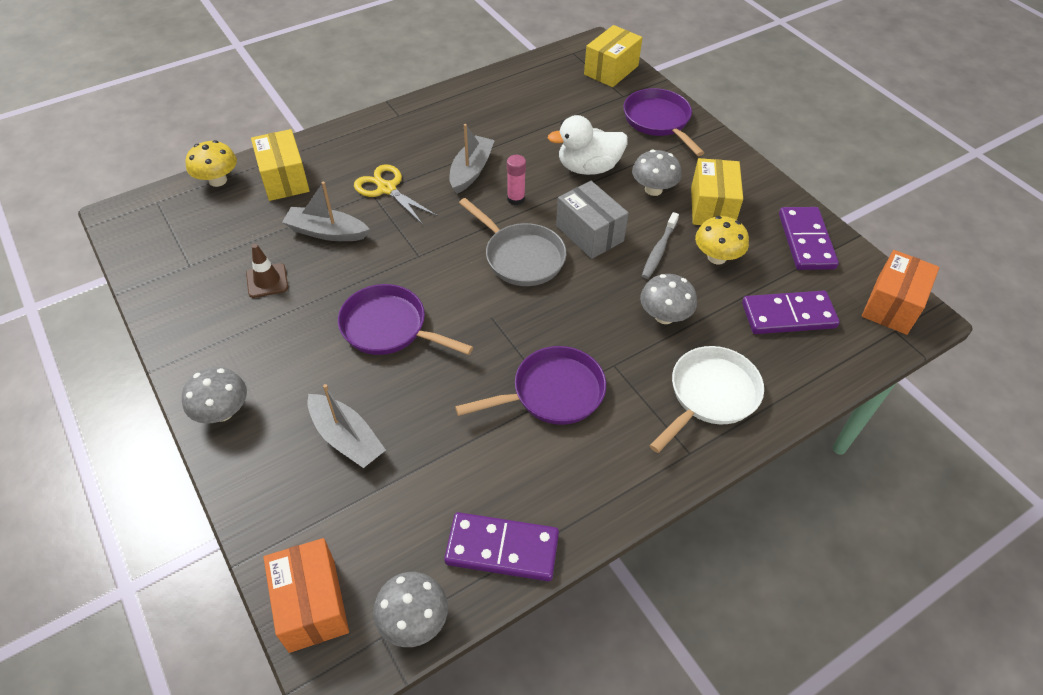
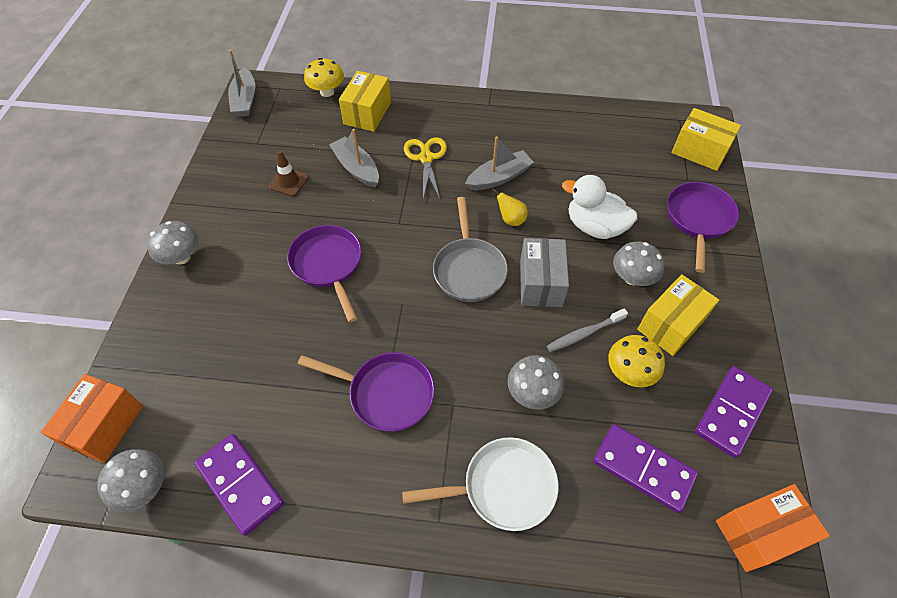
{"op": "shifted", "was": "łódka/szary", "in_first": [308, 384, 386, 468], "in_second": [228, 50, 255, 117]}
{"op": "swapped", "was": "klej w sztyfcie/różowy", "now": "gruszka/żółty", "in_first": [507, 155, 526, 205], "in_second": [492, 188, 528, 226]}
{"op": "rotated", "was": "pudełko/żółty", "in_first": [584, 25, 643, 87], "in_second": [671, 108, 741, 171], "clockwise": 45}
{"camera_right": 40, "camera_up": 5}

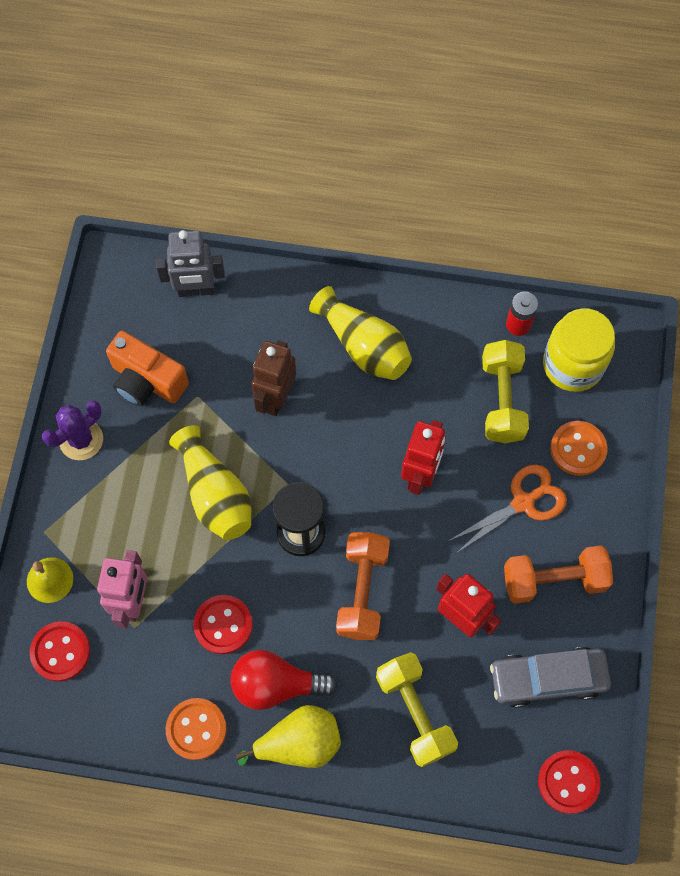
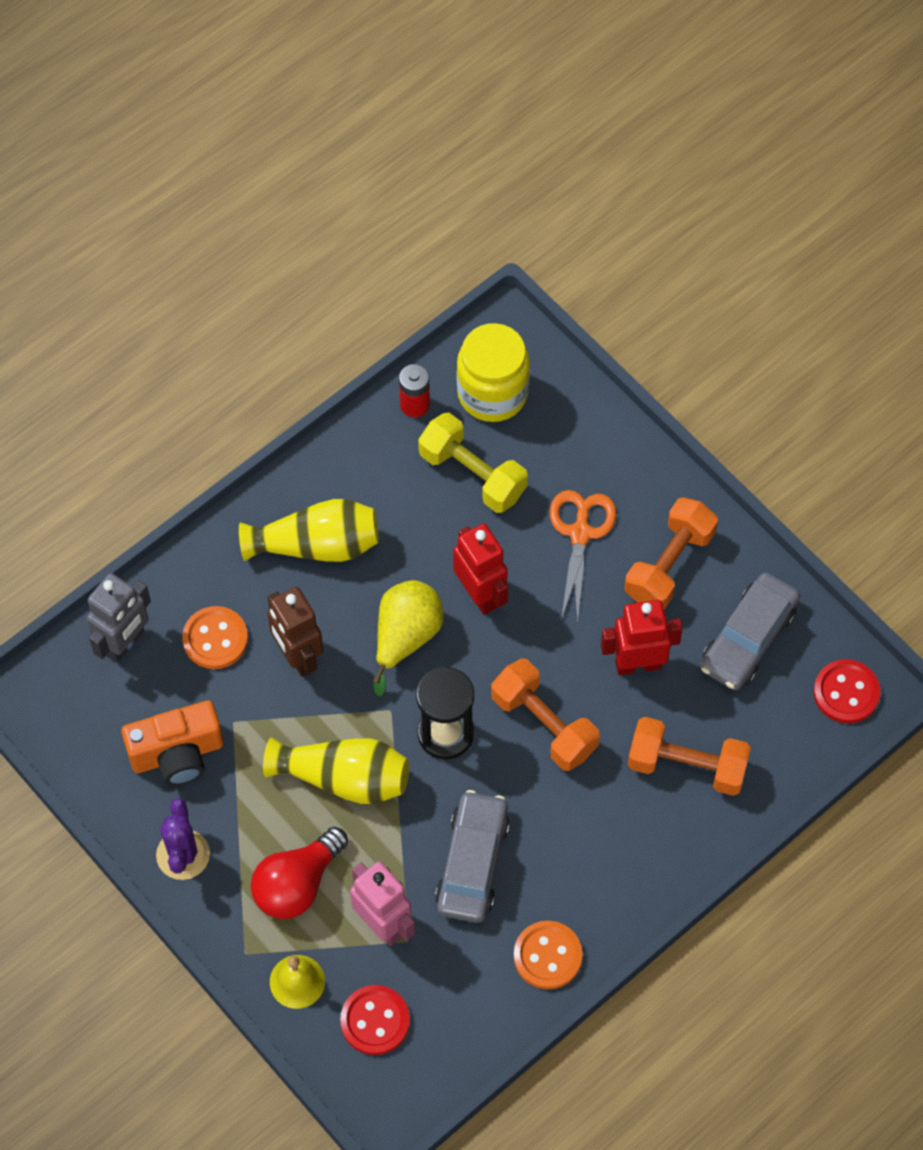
{"op": "swapped", "was": "guzik/czerwony", "now": "samochód/szary", "in_first": [193, 595, 253, 654], "in_second": [435, 790, 510, 923]}
{"op": "shifted", "was": "żarówka/czerwony", "in_first": [231, 650, 337, 710], "in_second": [251, 827, 348, 919]}
{"op": "shifted", "was": "gruszka/żółty", "in_first": [236, 705, 341, 768], "in_second": [373, 580, 444, 696]}
{"op": "repainted", "was": "hantel/żółty", "now": "hantel/pomarańczowy", "in_first": [376, 652, 458, 767], "in_second": [628, 717, 751, 796]}
{"op": "shifted", "was": "guzik/pomarańczowy", "in_first": [550, 421, 608, 476], "in_second": [182, 606, 248, 669]}
{"camera_right": -50, "camera_up": -5}

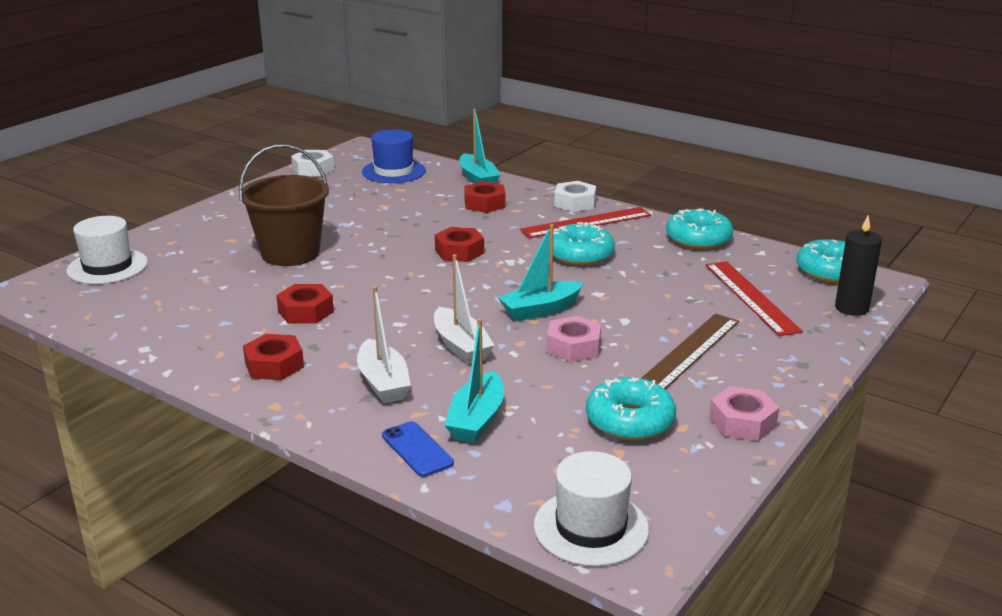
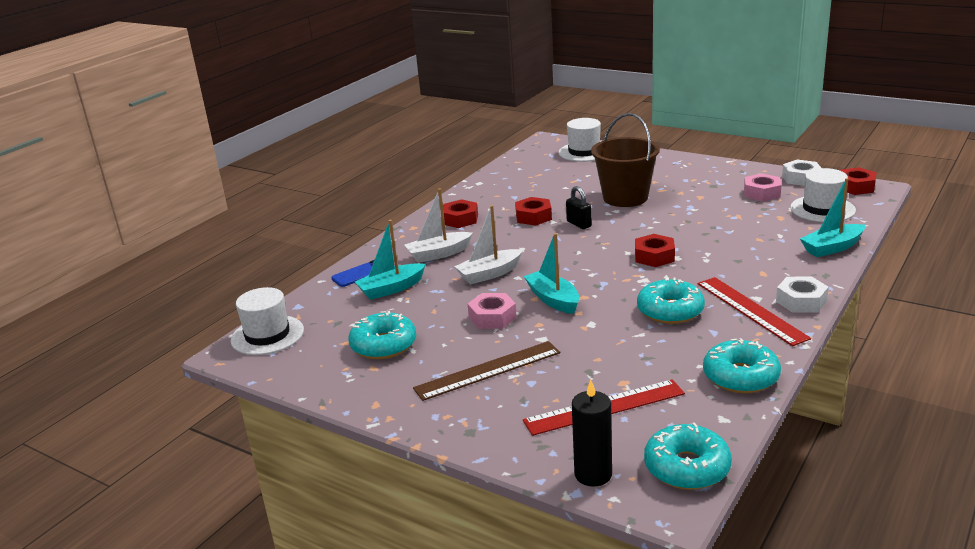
{"op": "repainted", "was": "kapelusz/niebieski", "now": "kapelusz/biały", "in_first": [362, 129, 426, 183], "in_second": [790, 168, 856, 222]}
{"op": "rotated", "was": "łódka/turkusowy", "in_first": [445, 319, 504, 443], "in_second": [355, 220, 426, 300], "clockwise": -45}
{"op": "shifted", "was": "nakrętka/czerwony", "in_first": [464, 181, 506, 213], "in_second": [840, 167, 877, 195]}
{"op": "rotated", "was": "linijka/brązowy", "in_first": [641, 314, 739, 389], "in_second": [413, 341, 560, 401], "clockwise": -60}
{"op": "shifted", "was": "nakrętka/różowy", "in_first": [709, 386, 779, 441], "in_second": [744, 173, 781, 201]}
{"op": "new", "now": "kłódka/czarny", "in_second": [566, 186, 592, 229]}
{"camera_right": 90, "camera_up": 0}

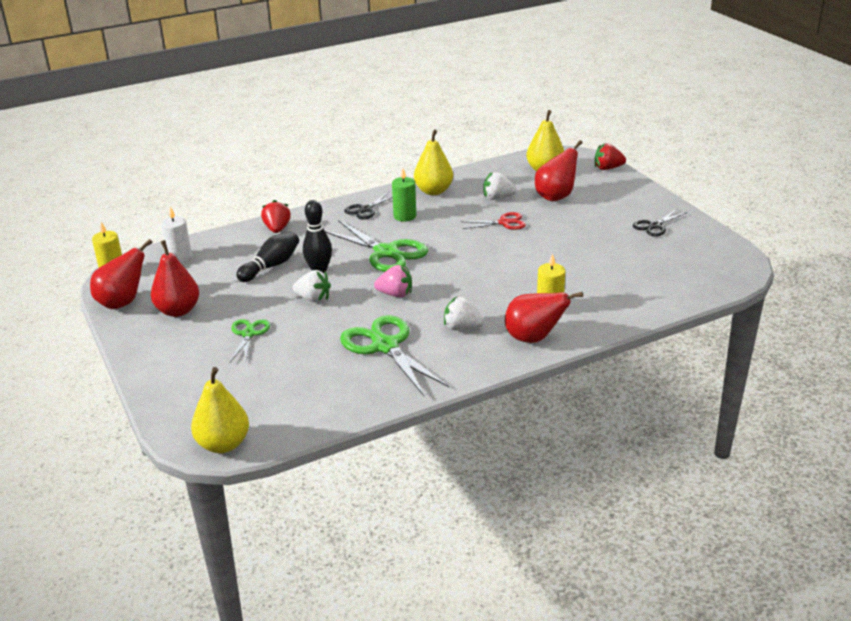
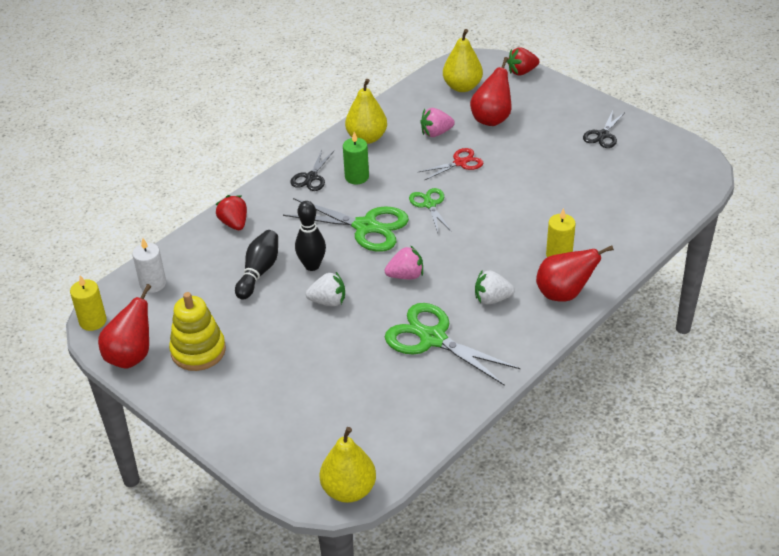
{"op": "swapped", "was": "gruszka/czerwony", "now": "zabawka nakładanka/żółty", "in_first": [151, 240, 199, 317], "in_second": [169, 292, 226, 371]}
{"op": "shifted", "was": "nożyczki/zielony", "in_first": [230, 319, 270, 364], "in_second": [409, 188, 452, 233]}
{"op": "repainted", "was": "truskawka/biały", "now": "truskawka/różowy", "in_first": [483, 172, 516, 200], "in_second": [420, 108, 455, 137]}
{"camera_right": -20, "camera_up": 10}

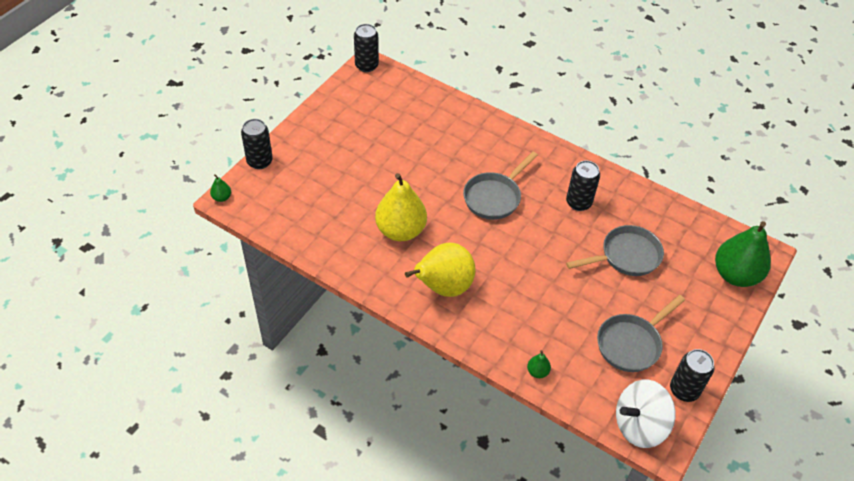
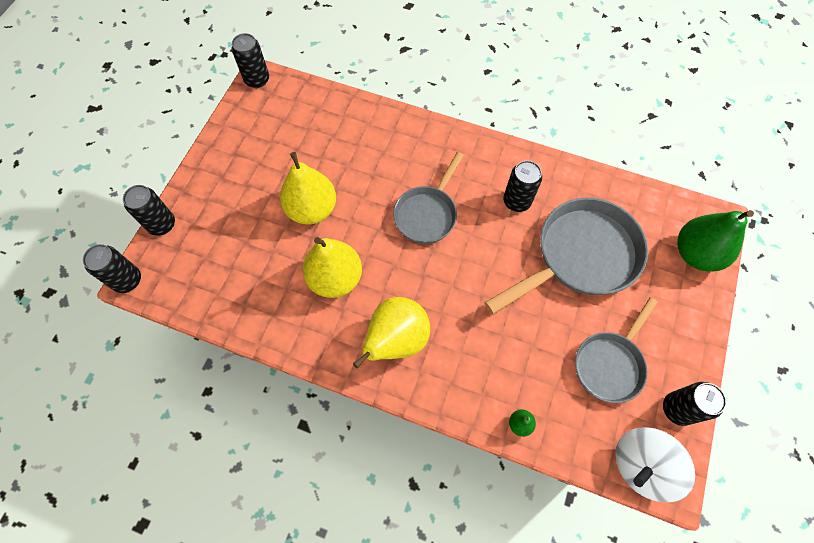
{"op": "swapped", "was": "gruszka/zielony", "now": "puszka/czarny", "in_first": [210, 174, 231, 202], "in_second": [83, 244, 141, 293]}
{"op": "scaled", "was": "patelnia/szary", "in_first": [566, 225, 664, 276], "in_second": [485, 198, 648, 314], "ratio": 1.61}
{"op": "new", "now": "gruszka/żółty", "in_second": [280, 152, 336, 225]}
{"camera_right": -10, "camera_up": 15}

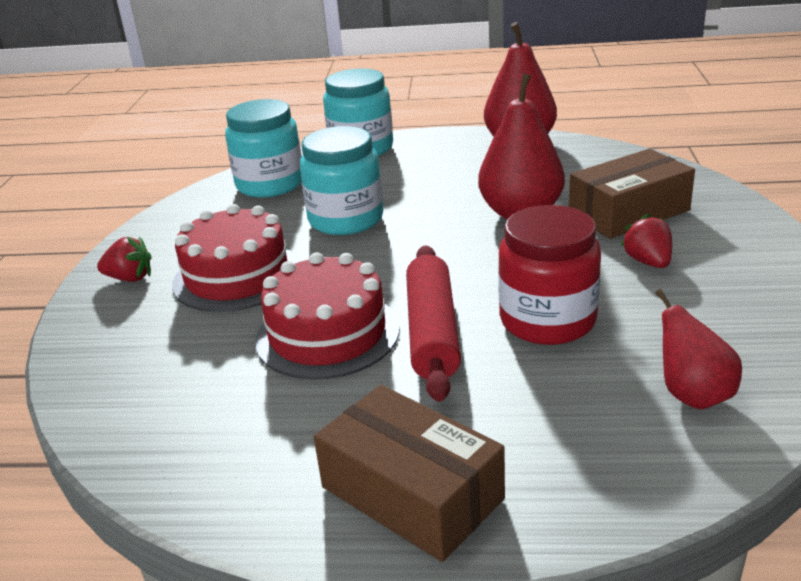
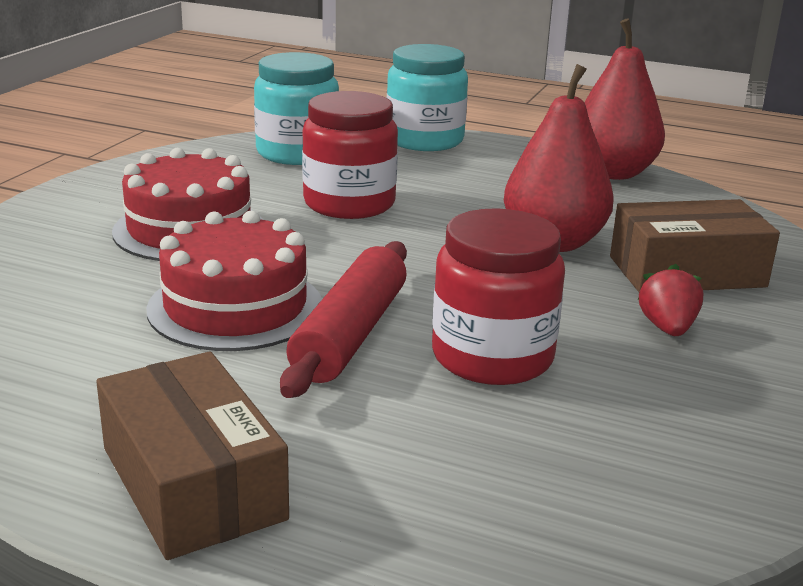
{"op": "gone", "was": "truskawka/czerwony", "in_first": [97, 237, 152, 282]}
{"op": "repainted", "was": "słoik/turkusowy", "now": "słoik/czerwony", "in_first": [300, 126, 383, 235], "in_second": [302, 91, 398, 219]}
{"op": "gone", "was": "gruszka/czerwony", "in_first": [655, 289, 742, 410]}
{"camera_right": 15, "camera_up": -5}

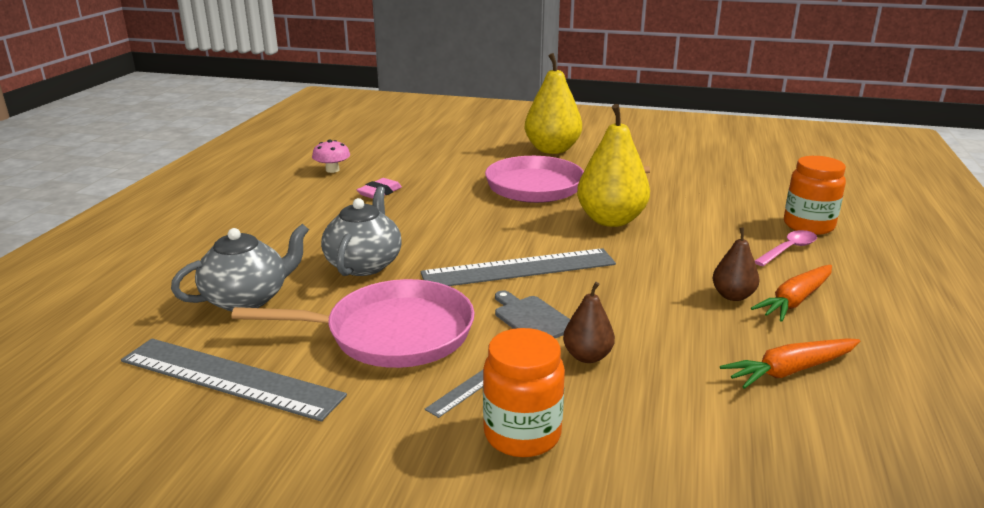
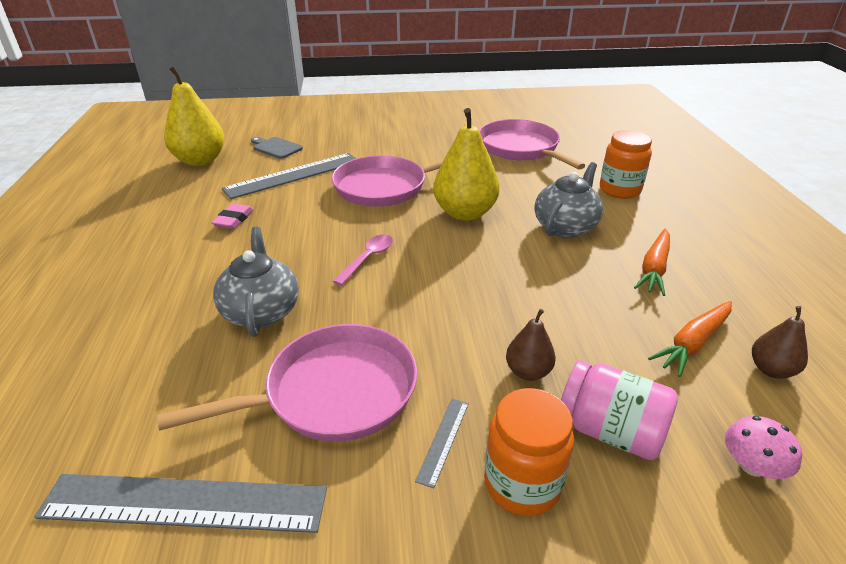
{"op": "shifted", "was": "imbryk/szary", "in_first": [171, 224, 309, 312], "in_second": [534, 162, 603, 238]}
{"op": "shifted", "was": "grzyb/różowy", "in_first": [312, 140, 350, 173], "in_second": [725, 416, 802, 479]}
{"op": "shifted", "was": "linijka/szary", "in_first": [421, 248, 616, 286], "in_second": [222, 153, 357, 199]}
{"op": "shifted", "was": "deska do krojenia/szary", "in_first": [495, 290, 570, 338], "in_second": [251, 137, 303, 159]}
{"op": "shifted", "was": "gruszka/żółty", "in_first": [524, 53, 582, 154], "in_second": [164, 66, 224, 166]}
{"op": "shifted", "was": "gruszka/brązowy", "in_first": [712, 227, 759, 301], "in_second": [752, 306, 808, 379]}
{"op": "shifted", "was": "łyżka/różowy", "in_first": [755, 230, 817, 266], "in_second": [333, 234, 393, 286]}
{"op": "new", "now": "patelnia/różowy", "in_second": [479, 119, 585, 170]}
{"op": "new", "now": "słoik/różowy", "in_second": [561, 360, 678, 460]}
{"camera_right": -20, "camera_up": 10}

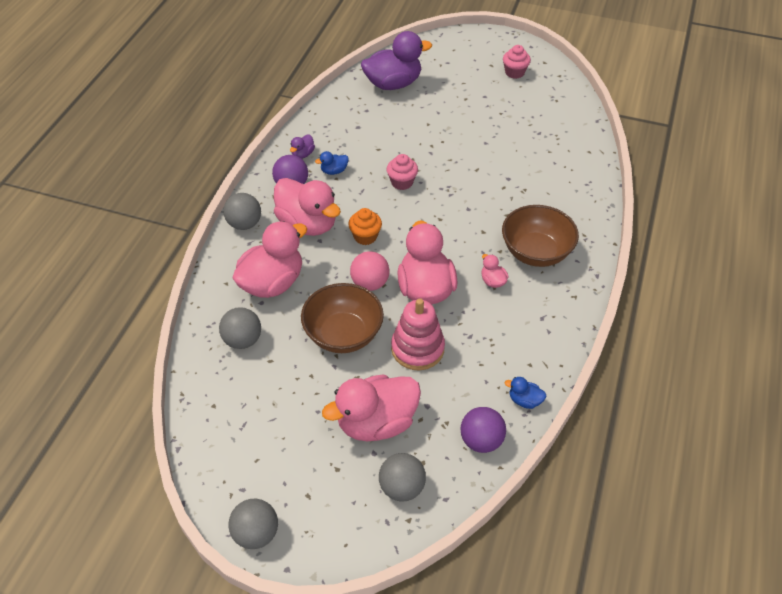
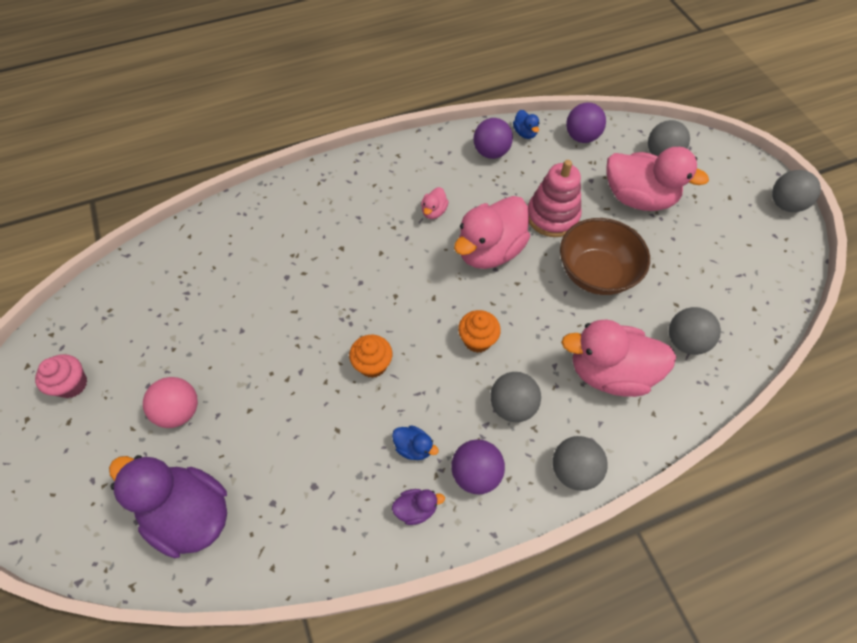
{"op": "swapped", "was": "kaczka/różowy", "now": "piłka/szary", "in_first": [274, 178, 341, 236], "in_second": [490, 372, 541, 422]}
{"op": "shifted", "was": "piłka/różowy", "in_first": [350, 251, 389, 291], "in_second": [143, 377, 198, 428]}
{"op": "repainted", "was": "muffinka/różowy", "now": "muffinka/pomarańczowy", "in_first": [387, 154, 418, 190], "in_second": [349, 335, 392, 378]}
{"op": "gone", "was": "miska/brązowy", "in_first": [502, 205, 579, 267]}
{"op": "new", "now": "piłka/fioletowy", "in_second": [473, 118, 513, 159]}
{"camera_right": -130, "camera_up": 10}

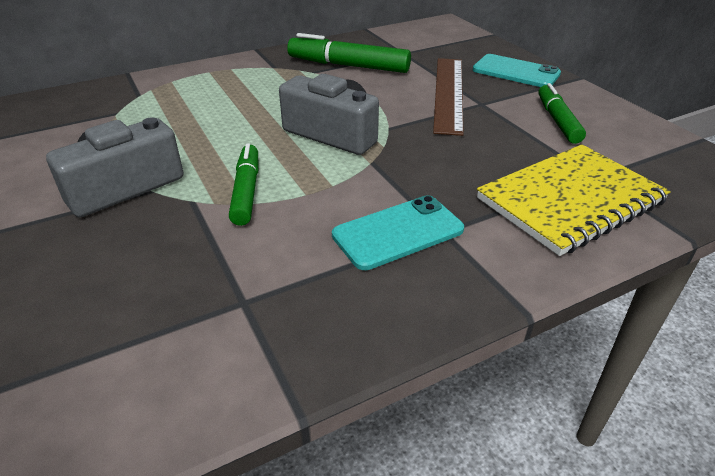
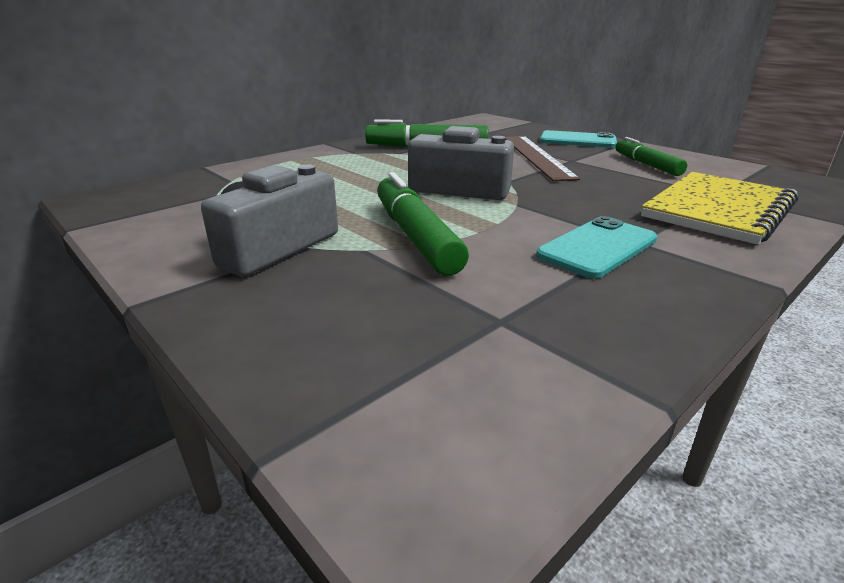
{"op": "scaled", "was": "flamaster/zielony", "in_first": [229, 143, 259, 226], "in_second": [377, 172, 469, 276], "ratio": 1.51}
{"camera_right": -15, "camera_up": -10}

